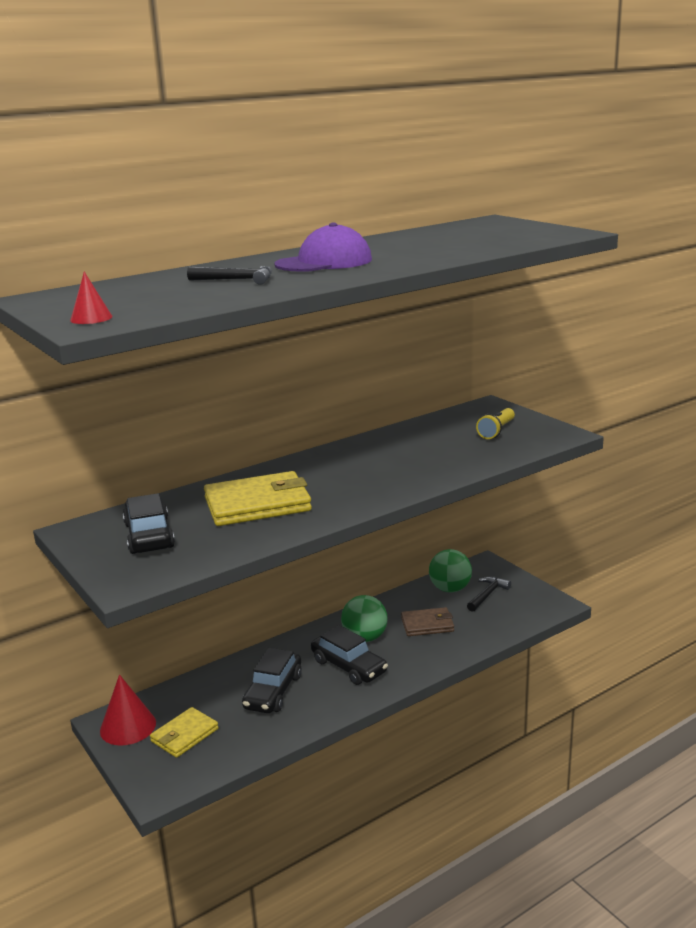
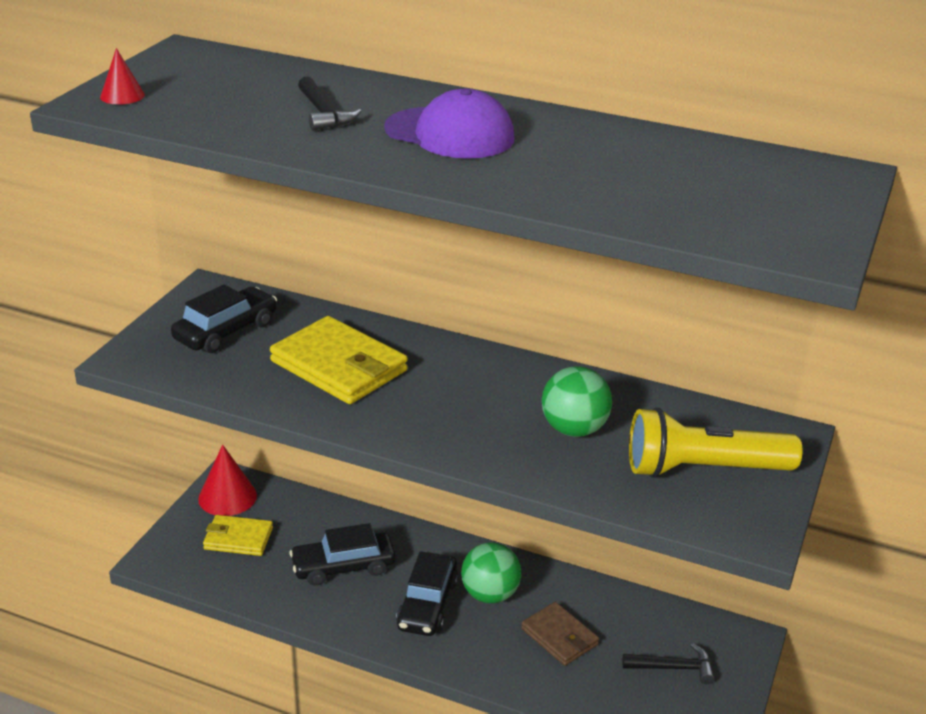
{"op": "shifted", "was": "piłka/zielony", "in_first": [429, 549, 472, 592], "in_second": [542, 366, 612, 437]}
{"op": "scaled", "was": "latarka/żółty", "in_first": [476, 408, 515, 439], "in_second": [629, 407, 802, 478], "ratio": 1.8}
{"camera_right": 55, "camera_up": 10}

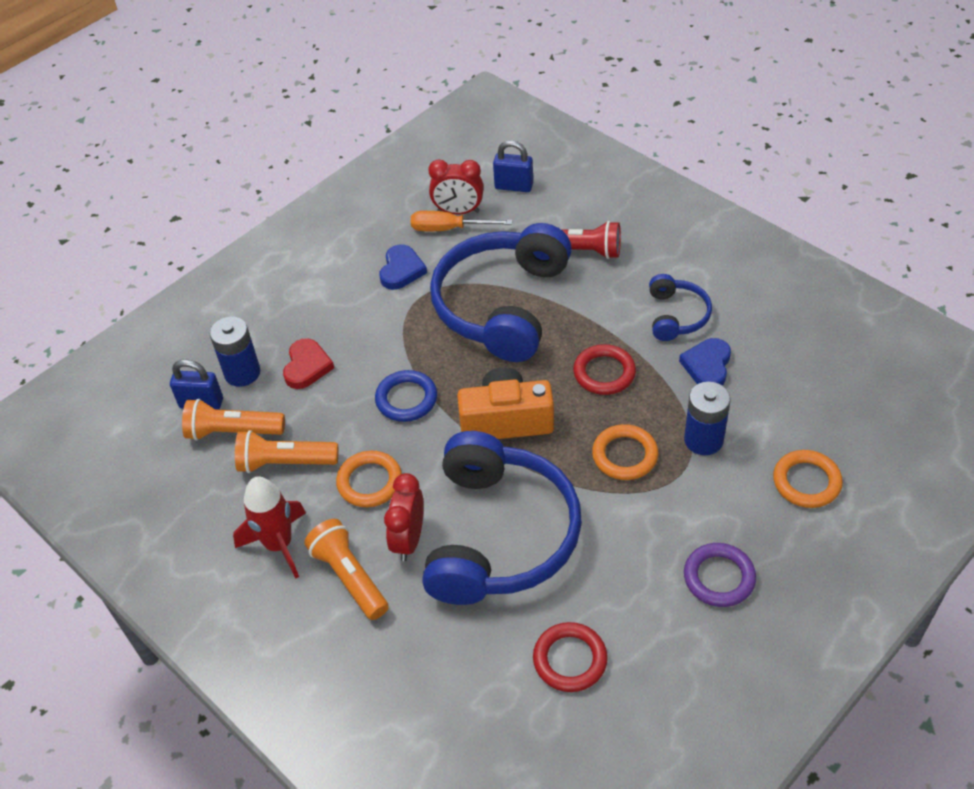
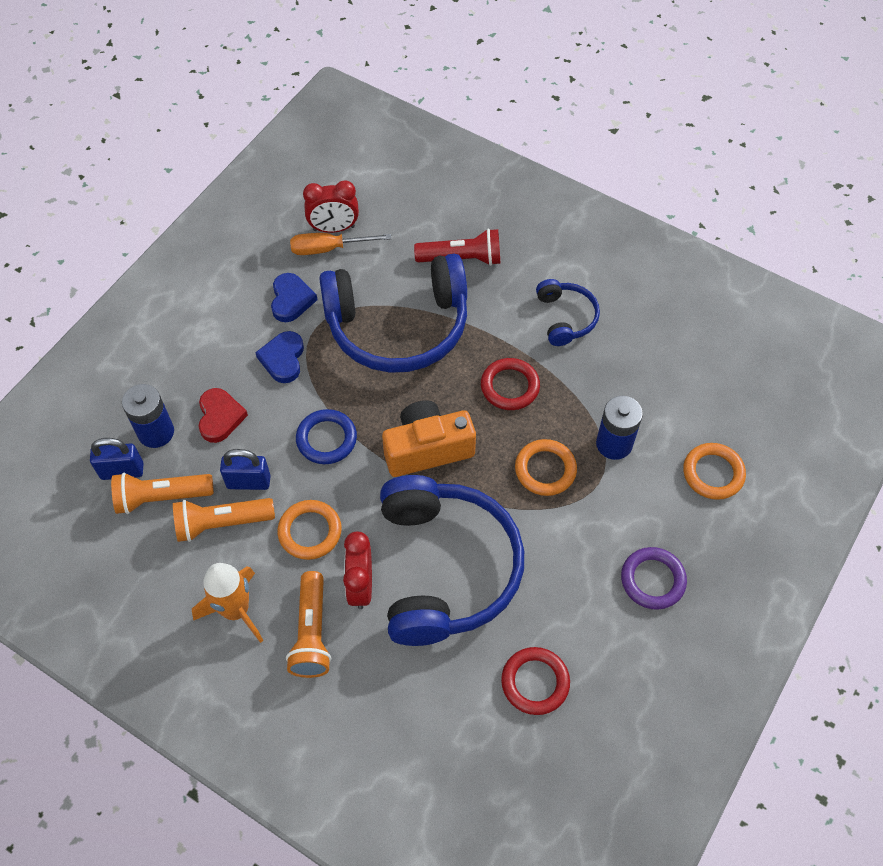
{"op": "repainted", "was": "rakieta/czerwony", "now": "rakieta/pomarańczowy", "in_first": [233, 476, 306, 579], "in_second": [192, 563, 264, 643]}
{"op": "rotated", "was": "latarka/pomarańczowy", "in_first": [304, 519, 389, 620], "in_second": [286, 571, 331, 678], "clockwise": -135}
{"op": "rotated", "was": "słuchawki/niebieski", "in_first": [430, 223, 572, 362], "in_second": [319, 254, 467, 373], "clockwise": -105}
{"op": "shifted", "was": "kłódka/niebieski", "in_first": [493, 140, 533, 192], "in_second": [220, 449, 271, 490]}
{"op": "shifted", "was": "serce/niebieski", "in_first": [679, 338, 731, 385], "in_second": [255, 331, 304, 383]}
{"camera_right": -15, "camera_up": 10}

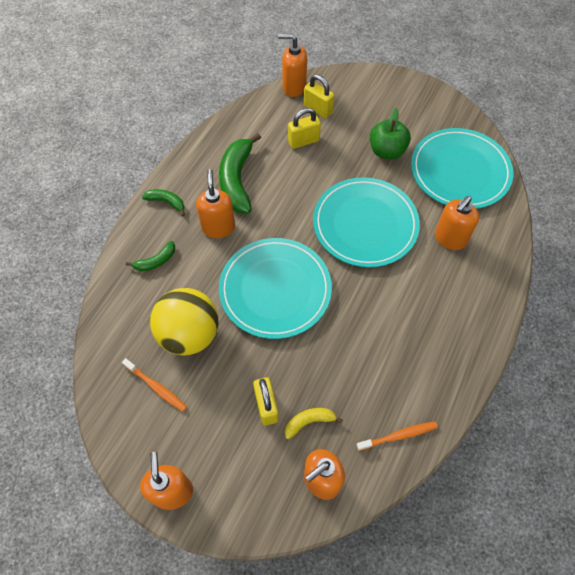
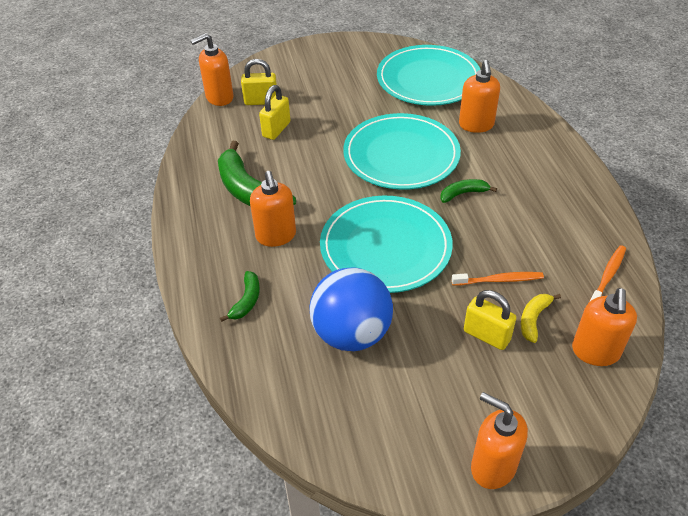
{"op": "shifted", "was": "szczoteczka do zębów/pomarańczowy", "in_first": [122, 358, 187, 412], "in_second": [451, 272, 544, 286]}
{"op": "shifted", "was": "banan/zielony", "in_first": [142, 189, 185, 216], "in_second": [440, 179, 497, 203]}
{"op": "repainted", "was": "piłka/żółty", "now": "piłka/niebieski", "in_first": [150, 288, 218, 356], "in_second": [309, 267, 393, 351]}
{"op": "rotated", "was": "dozownik mydła/pomarańczowy", "in_first": [196, 169, 235, 238], "in_second": [250, 171, 296, 247], "clockwise": -150}
{"op": "gone", "was": "jabłko/zielony", "in_first": [370, 108, 411, 159]}
{"camera_right": -40, "camera_up": -15}

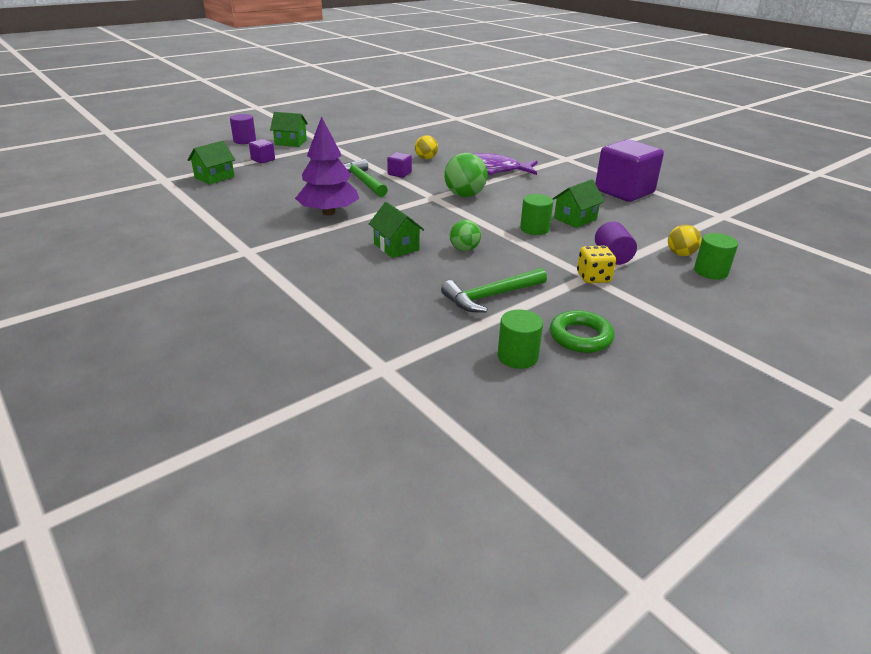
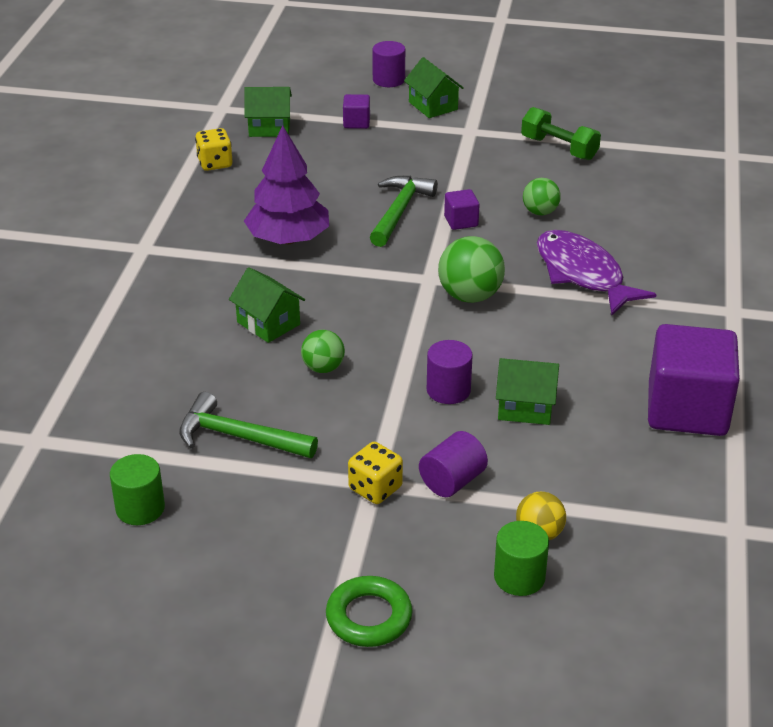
{"op": "rotated", "was": "domek/zielony", "in_first": [369, 202, 424, 258], "in_second": [229, 267, 305, 343], "clockwise": -60}
{"op": "repainted", "was": "piłka/żółty", "now": "piłka/zielony", "in_first": [415, 135, 438, 159], "in_second": [523, 178, 561, 215]}
{"op": "repainted", "was": "walec/zielony", "now": "walec/fioletowy", "in_first": [520, 194, 553, 235], "in_second": [427, 340, 473, 404]}
{"op": "shifted", "was": "pierścień/zielony", "in_first": [550, 310, 614, 353], "in_second": [326, 576, 413, 647]}
{"op": "new", "now": "kostka do gry/żółty", "in_second": [195, 128, 233, 171]}
{"op": "new", "now": "hantel/zielony", "in_second": [521, 107, 601, 160]}
{"camera_right": 50, "camera_up": 5}

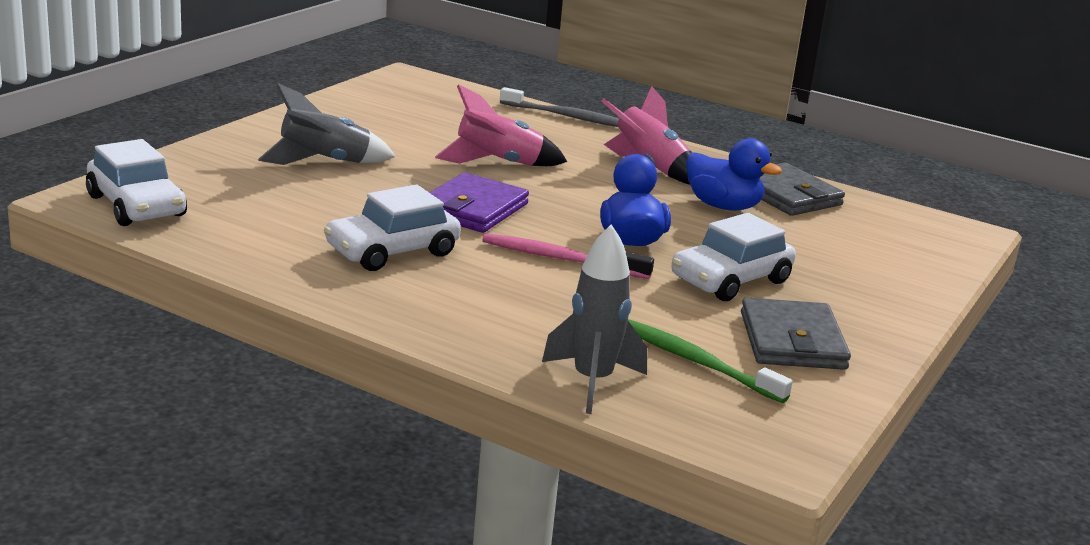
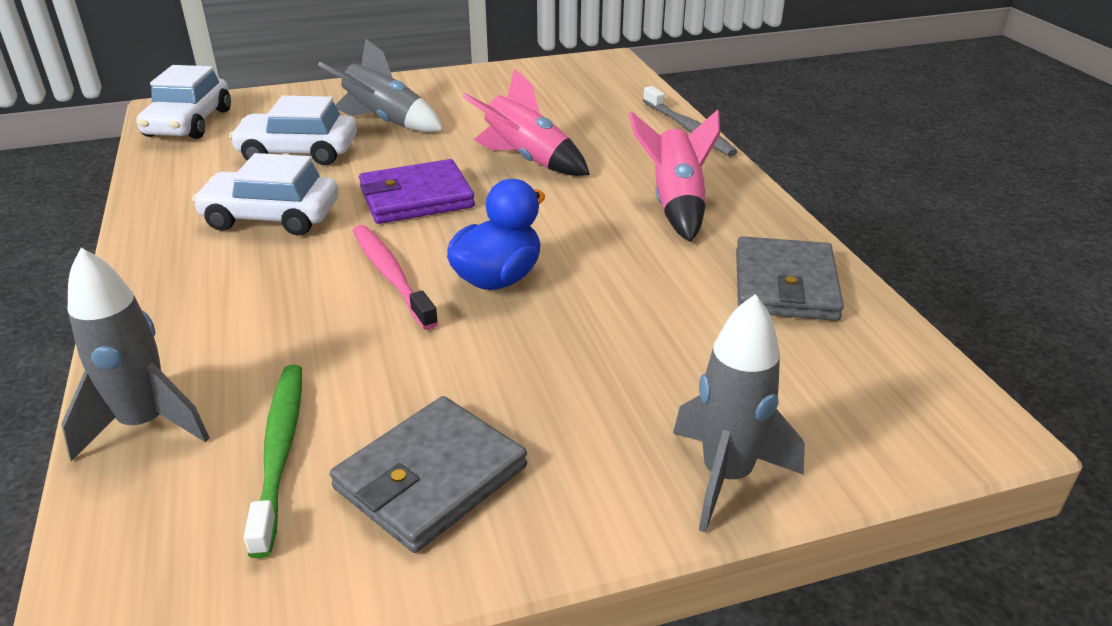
{"op": "shifted", "was": "samochód/biały", "in_first": [671, 213, 796, 301], "in_second": [229, 96, 357, 165]}
{"op": "gone", "was": "kaczka/niebieski", "in_first": [686, 138, 782, 211]}
{"op": "new", "now": "rakieta/szary", "in_second": [673, 294, 805, 533]}
{"camera_right": 45, "camera_up": 10}

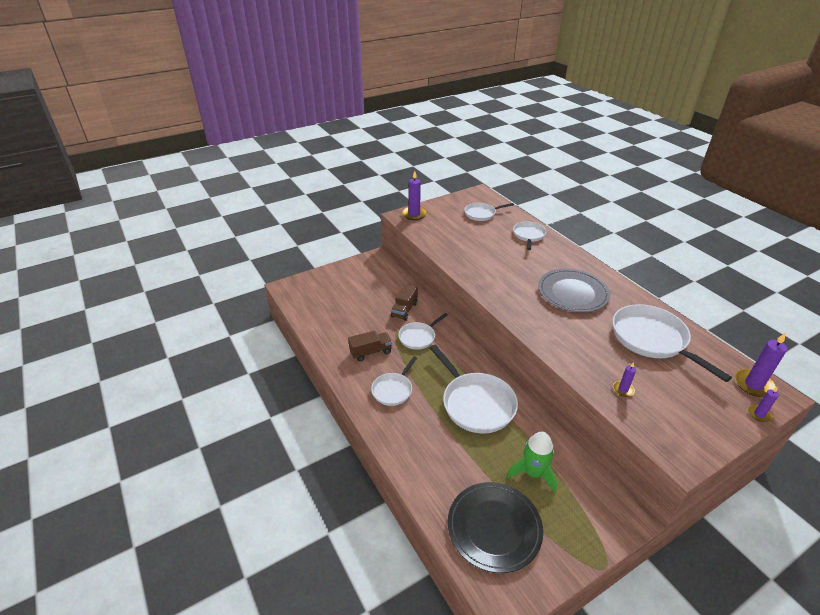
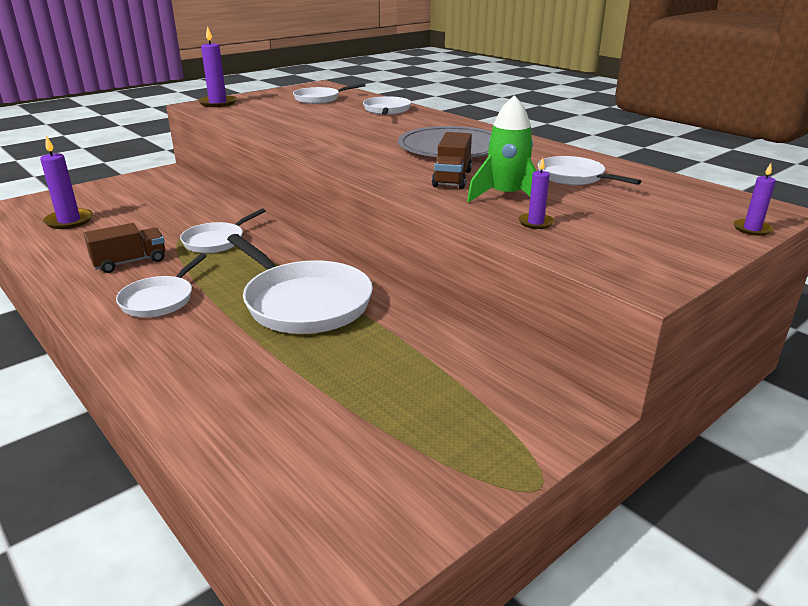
{"op": "shifted", "was": "ciężarówka/brązowy", "in_first": [391, 283, 418, 321], "in_second": [432, 132, 472, 189]}
{"op": "gone", "was": "talerz/czarny", "in_first": [448, 482, 543, 573]}
{"op": "shifted", "was": "rakieta/zielony", "in_first": [506, 432, 557, 493], "in_second": [467, 95, 536, 203]}
{"op": "scaled", "was": "patelnia/biały", "in_first": [613, 304, 732, 382], "in_second": [538, 156, 641, 185], "ratio": 0.57}
{"op": "shifted", "was": "świeca/fioletowy", "in_first": [735, 333, 787, 397], "in_second": [40, 135, 93, 229]}
{"camera_right": -10, "camera_up": -10}

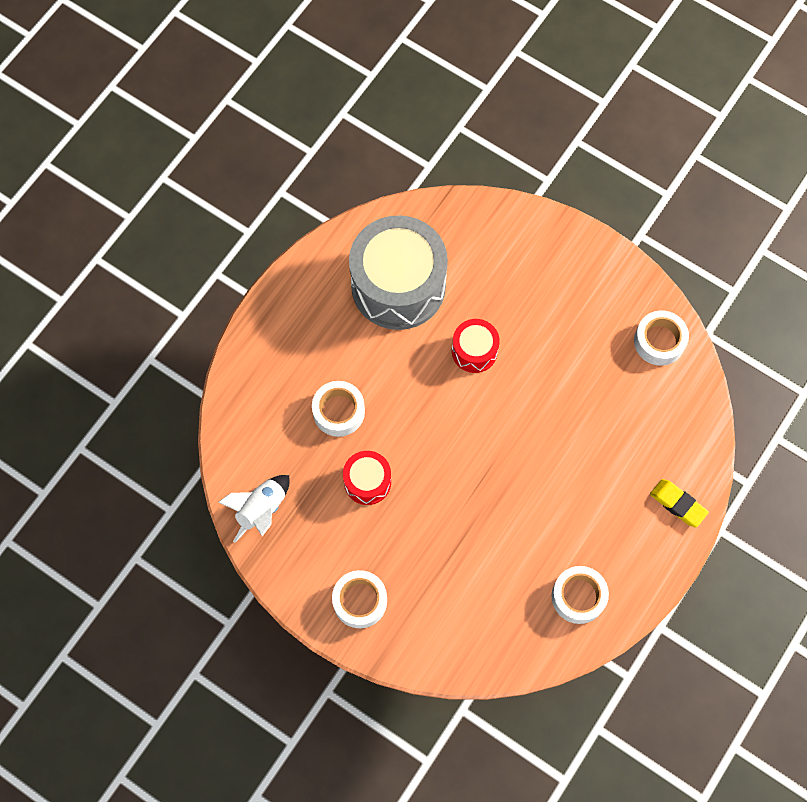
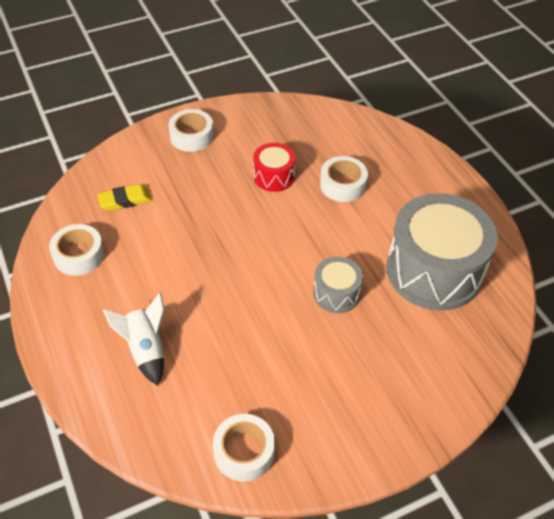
{"op": "shifted", "was": "rakieta/biały", "in_first": [218, 475, 290, 543], "in_second": [103, 292, 164, 385]}
{"op": "repainted", "was": "bęben/czerwony", "now": "bęben/szary", "in_first": [452, 319, 500, 373], "in_second": [313, 257, 363, 313]}
{"op": "shifted", "was": "gumka do mazania/żółty", "in_first": [650, 479, 709, 527], "in_second": [97, 184, 152, 211]}
{"camera_right": 120, "camera_up": -20}

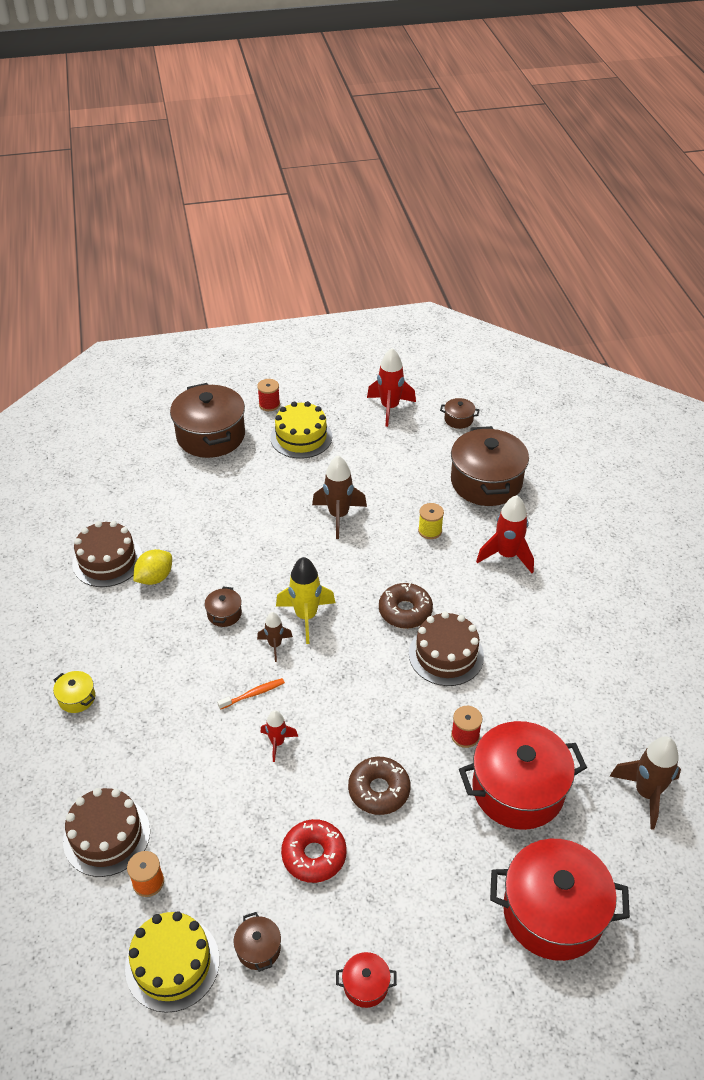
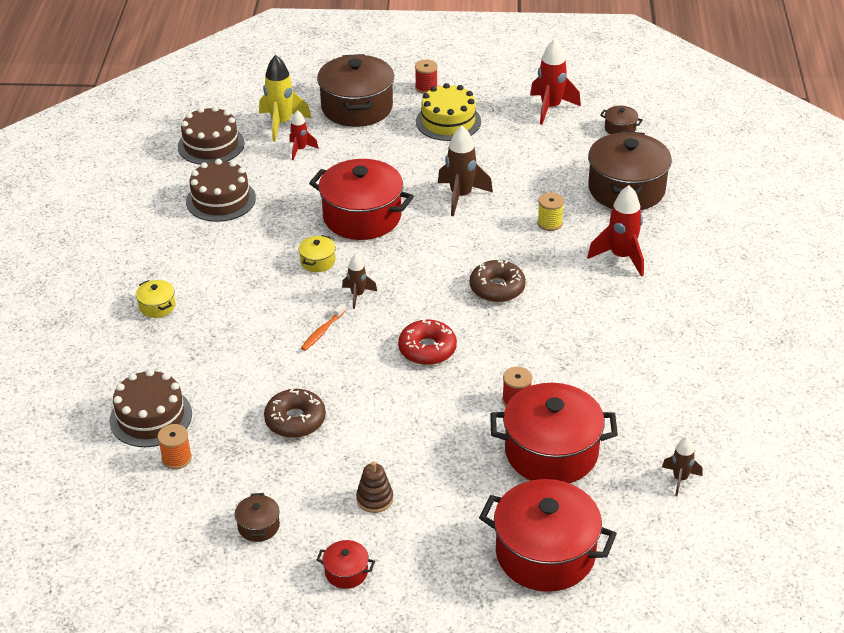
{"op": "gone", "was": "tort/żółty", "in_first": [125, 911, 219, 1013]}
{"op": "gone", "was": "cytryna/żółty", "in_first": [133, 549, 172, 585]}
{"op": "repainted", "was": "garnek/brązowy", "now": "garnek/żółty", "in_first": [204, 587, 242, 627], "in_second": [298, 235, 336, 272]}
{"op": "rotated", "was": "szczoteczka do zębów/pomarańczowy", "in_first": [217, 678, 285, 710], "in_second": [301, 303, 346, 351], "clockwise": 135}
{"op": "shifted", "was": "rakieta/czerwony", "in_first": [260, 710, 298, 762], "in_second": [290, 110, 319, 160]}
{"op": "shifted", "was": "rakieta/żółty", "in_first": [276, 557, 335, 644], "in_second": [259, 55, 311, 142]}
{"op": "shifted", "was": "donut/czerwony", "in_first": [281, 819, 347, 883], "in_second": [398, 319, 457, 365]}
{"op": "shifted", "was": "donut/brązowy", "in_first": [348, 757, 410, 815], "in_second": [264, 388, 326, 438]}
{"op": "shifted", "was": "tort/brązowy", "in_first": [409, 612, 484, 686], "in_second": [178, 106, 245, 165]}
{"op": "scaled", "was": "rakieta/brązowy", "in_first": [610, 736, 681, 829], "in_second": [662, 437, 703, 496], "ratio": 0.58}
{"op": "new", "now": "garnek/czerwony", "in_second": [309, 159, 414, 240]}
{"op": "new", "now": "zabawka nakładanka/brązowy", "in_second": [356, 461, 393, 513]}
{"camera_right": 15, "camera_up": -5}

